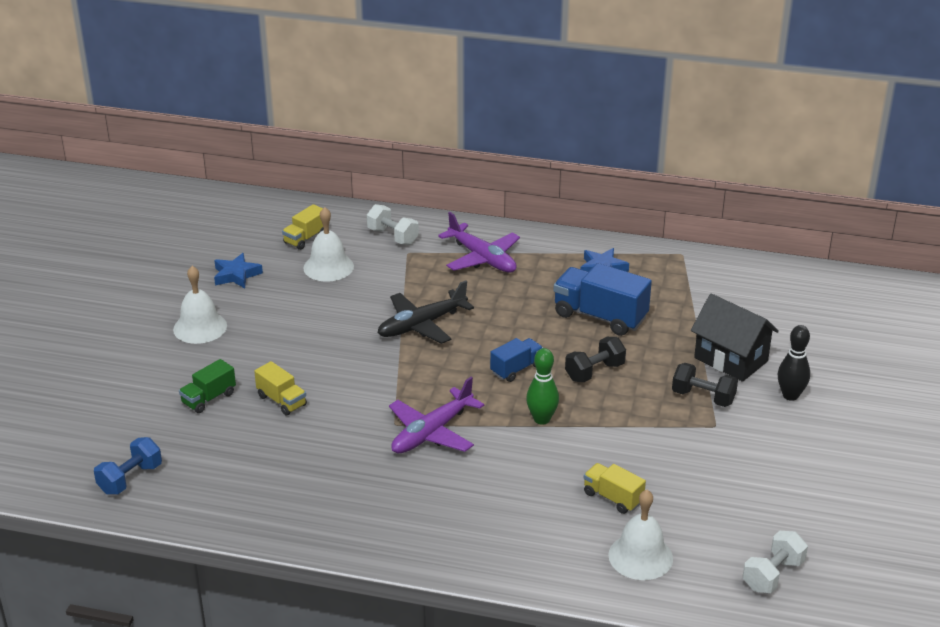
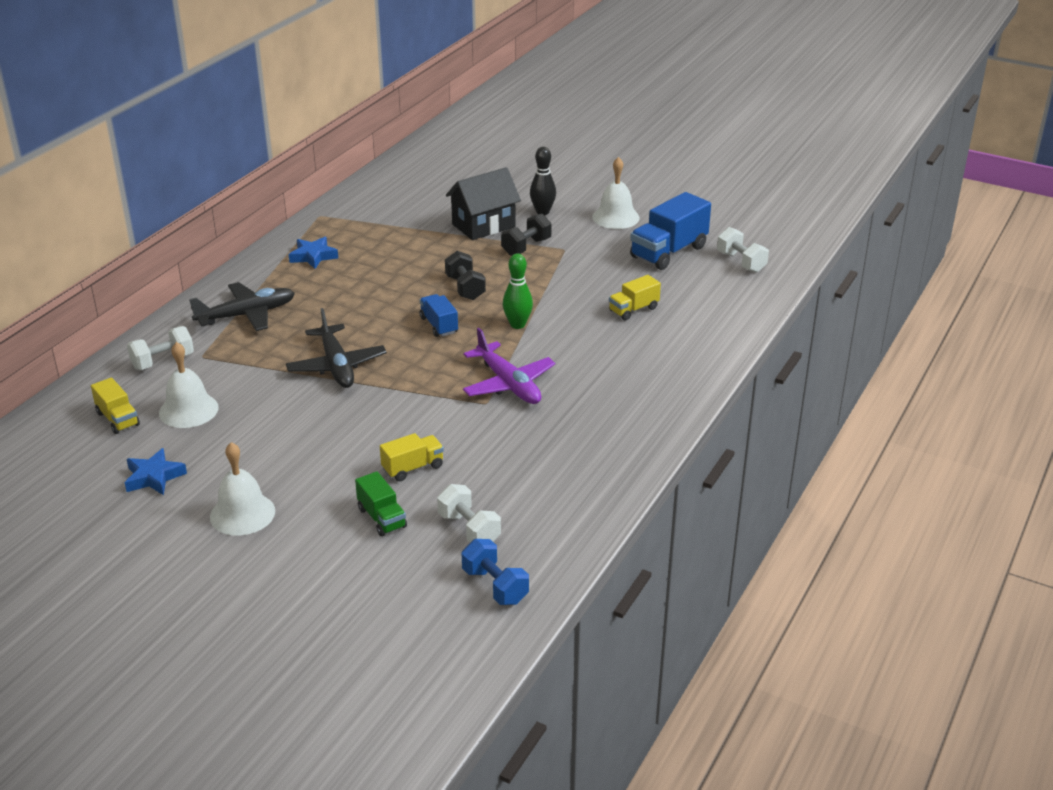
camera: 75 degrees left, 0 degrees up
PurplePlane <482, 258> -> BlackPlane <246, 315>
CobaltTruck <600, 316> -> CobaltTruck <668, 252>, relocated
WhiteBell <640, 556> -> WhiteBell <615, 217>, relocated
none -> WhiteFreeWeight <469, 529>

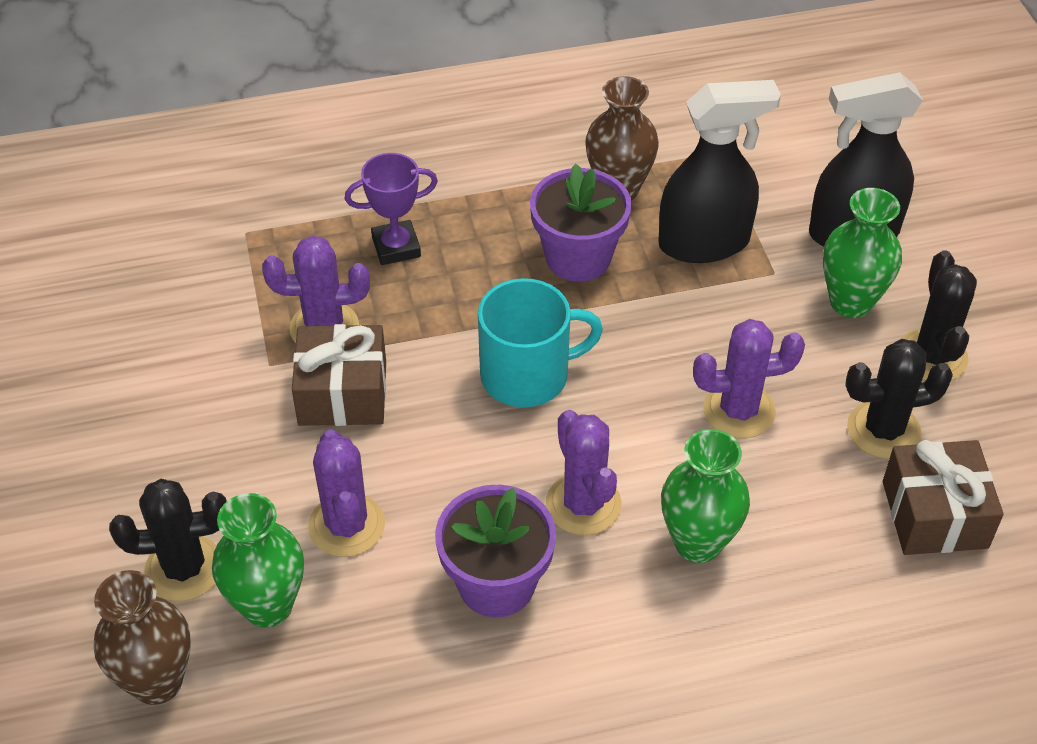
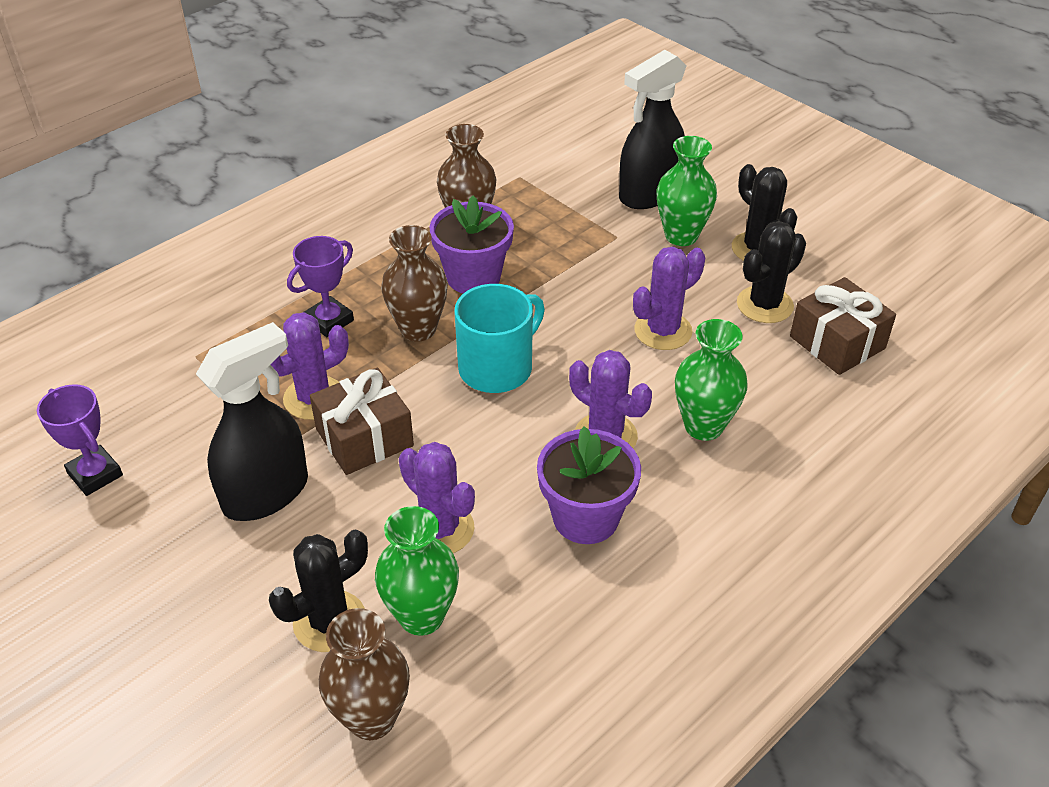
camera: 30 degrees left, 5 degrees down
BlackSprayer <705, 243> -> BlackSprayer <266, 493>, relocated
none -> PurplePrizeCup <95, 474>
none -> DarkBrownTallVase <418, 329>

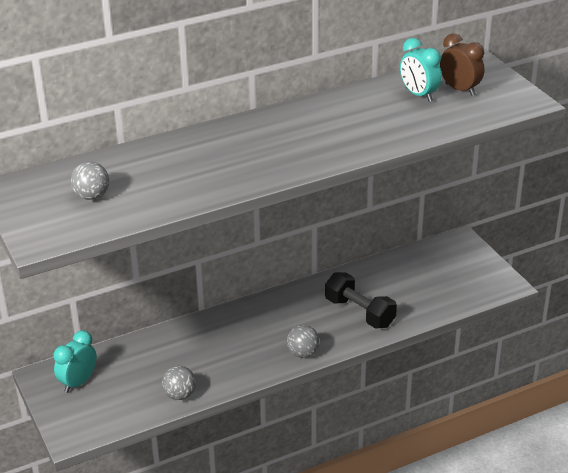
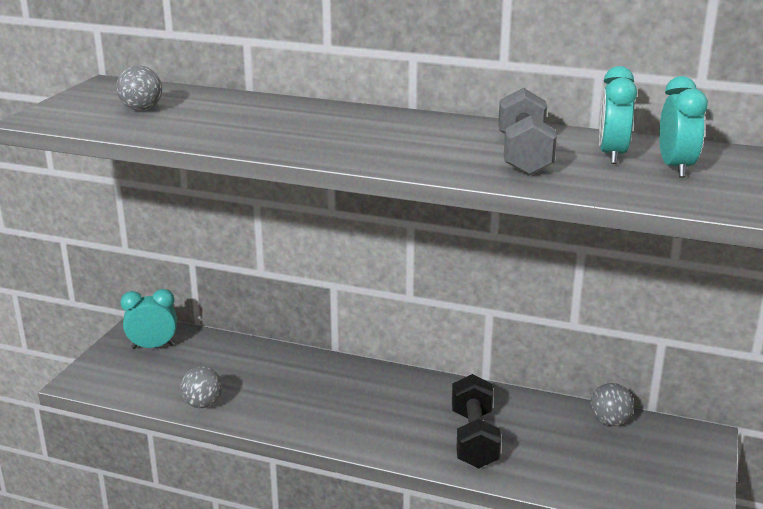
camera: 45 degrees right, 10 degrees down
AshGreySphere <303, 353> -> AshGreySphere <609, 421>, relocated
DarkBrownAlarmClock <460, 89> -> TurquoiseAlarmClock <675, 168>
none -> AshGreyFreeWeight <524, 155>

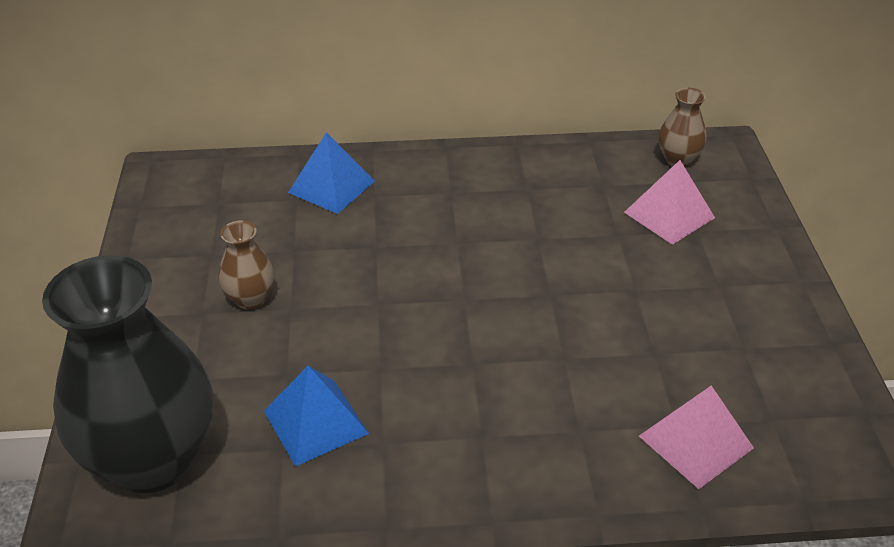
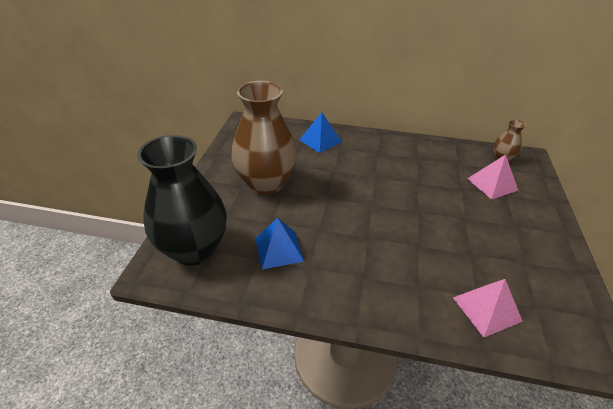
camera: 15 degrees right, 0 degrees up
DarkBrownTallVase <250, 298> -> DarkBrownTallVase <266, 183>, x2.28

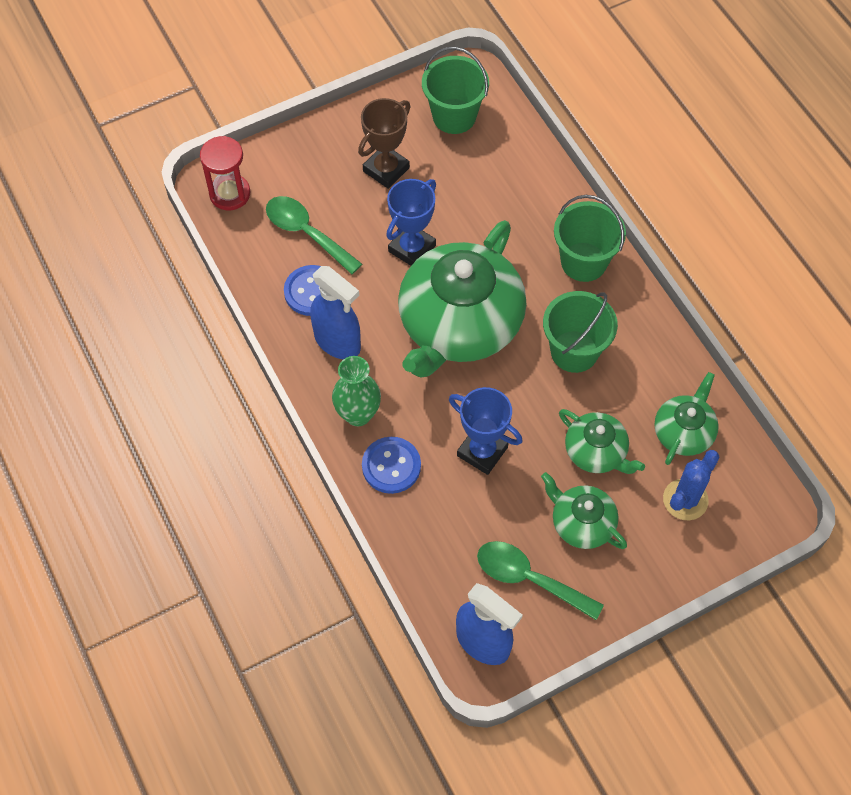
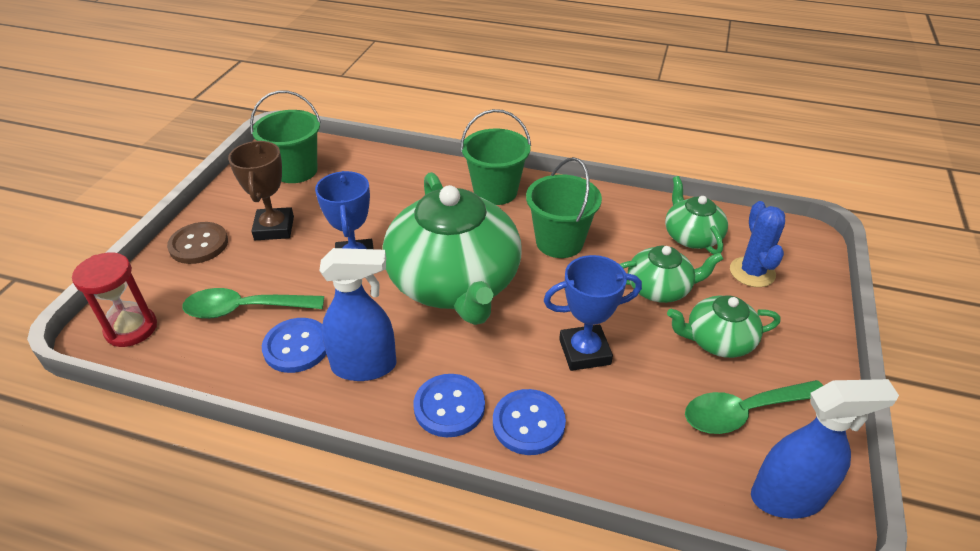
camera: 45 degrees left, 20 degrees down
GreenTallVase <358, 414> -> CobaltButton <449, 407>
none -> DarkBrownButton <199, 244>

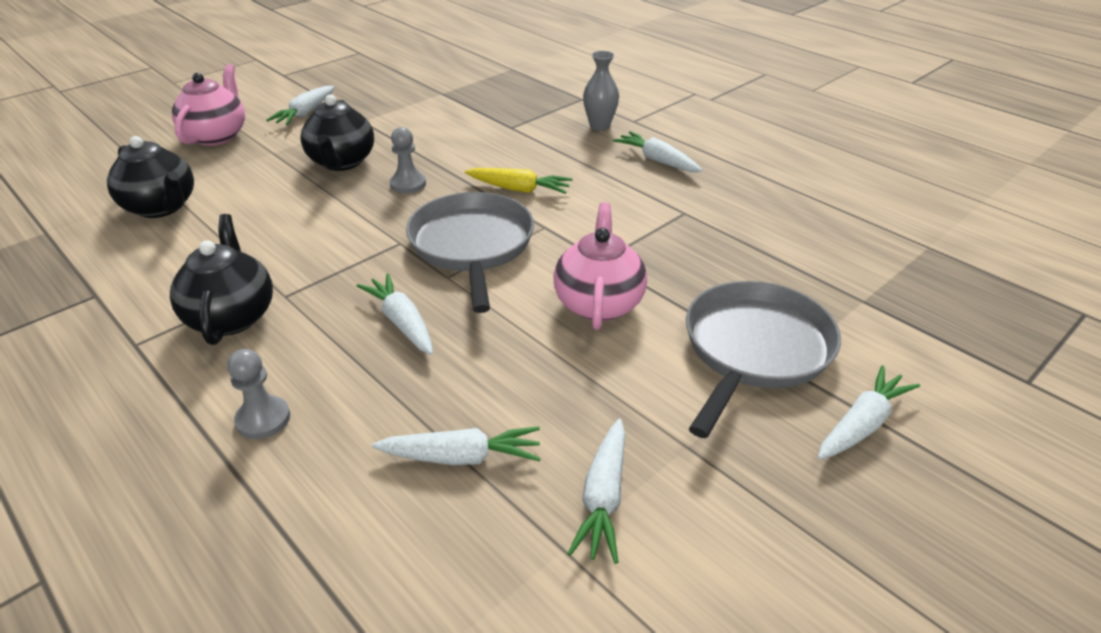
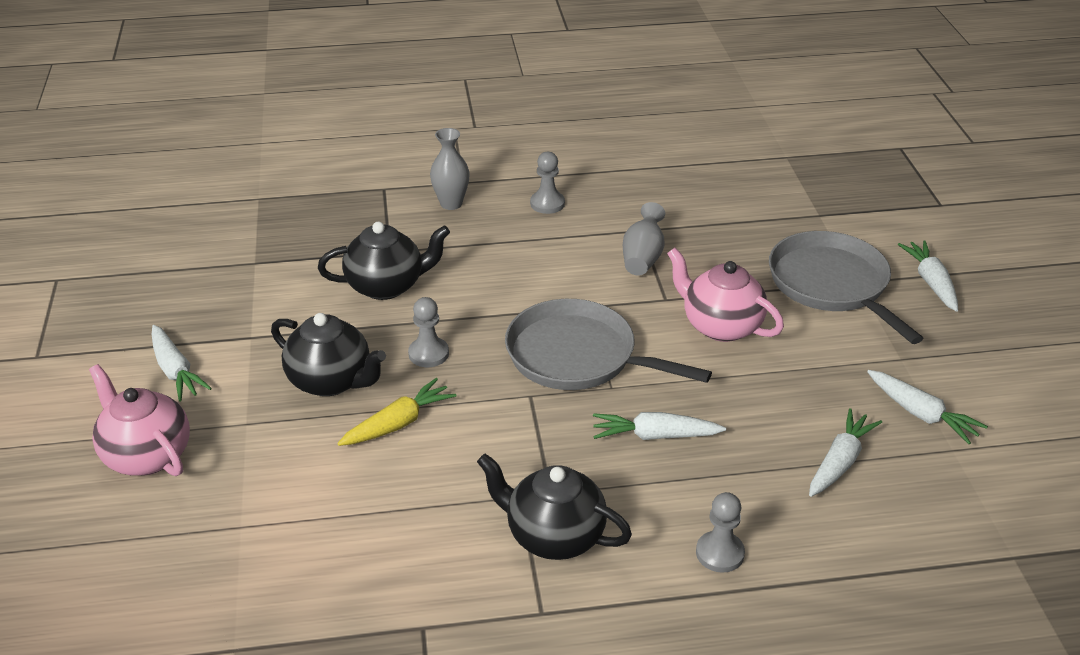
camera: 55 degrees left, 0 degrees up
BlackTeapot <161, 207> -> BlackTeapot <387, 286>, relocated
YellowCarrot <519, 189> -> YellowCarrot <398, 423>, relocated
WhiteCarrot <657, 160> -> AshGreyGamePawn <547, 204>
none -> AshGreyTallVase <643, 258>

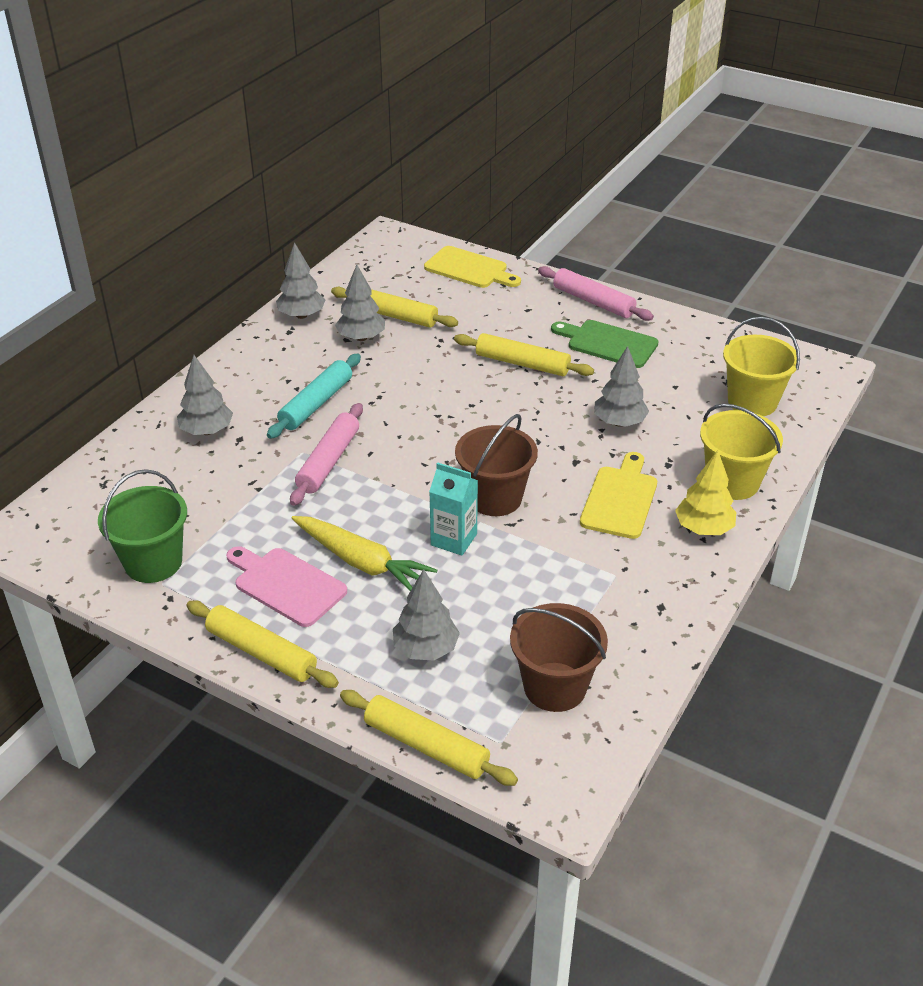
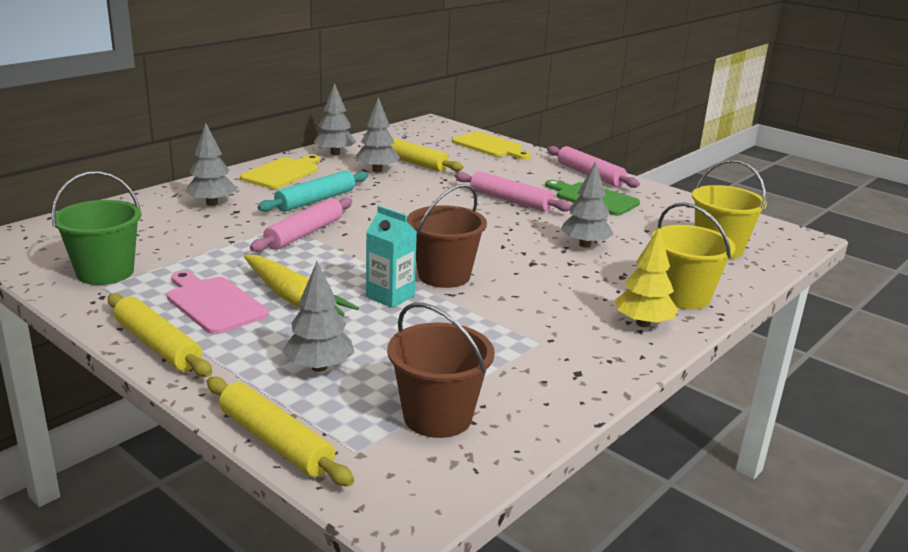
camera: 10 degrees right, 15 degrees down
YellowRollingPin <522, 363> -> RosyRollingPin <510, 200>
YellowCuttingBoard <620, 499> -> YellowCuttingBoard <283, 173>, relocated

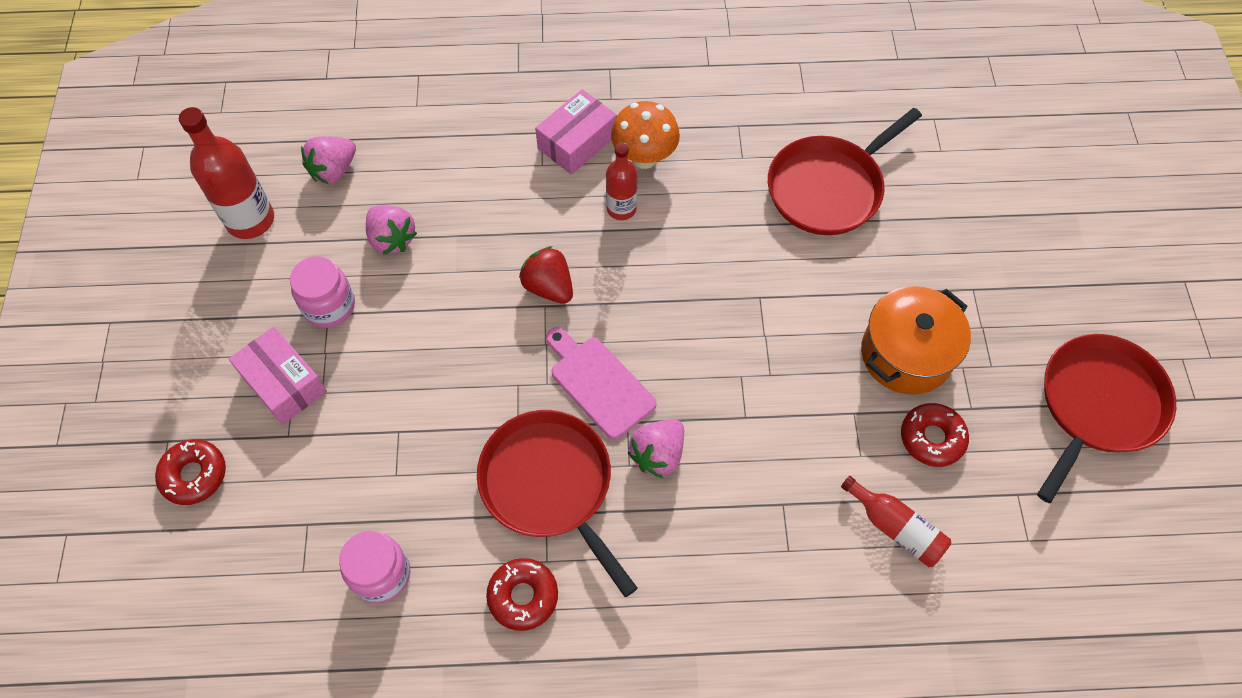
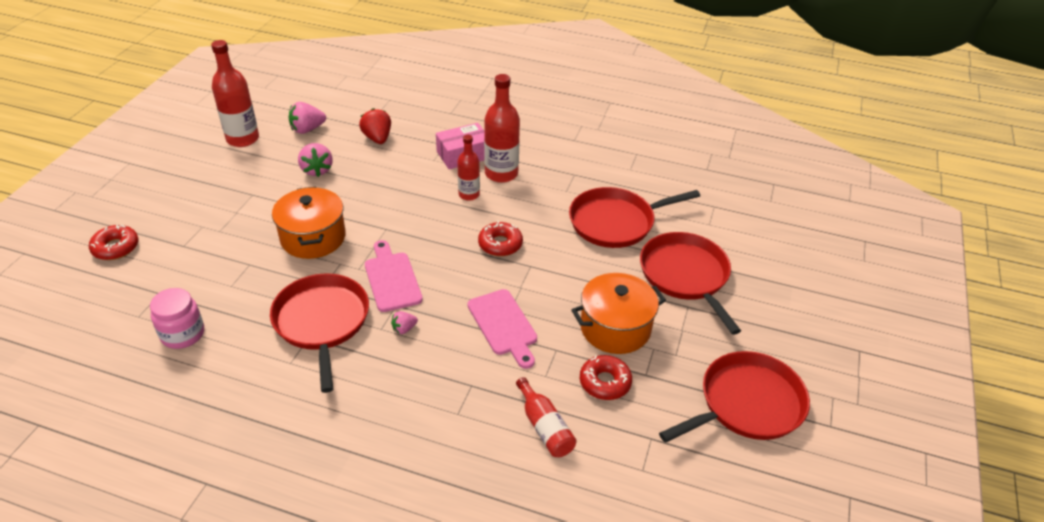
camera: 20 degrees right, 20 degrees down
RosyBox <284, 383> -> none
RosyPreserveJar <329, 306> -> none
RedDoughnut <523, 596> -> RedDoughnut <500, 244>, relocated
RedBerry <549, 287> -> RedBerry <377, 138>, relocated
BrightOrangeMushroom <644, 157> -> RedDrinkBottle <501, 173>
RosyBerry <658, 454> -> RosyBerry <404, 329>, x0.56
none -> BrightOrangeStockpot <313, 238>
none -> RosyCuttingBoard <503, 325>
none -> RedFryingPan <686, 276>

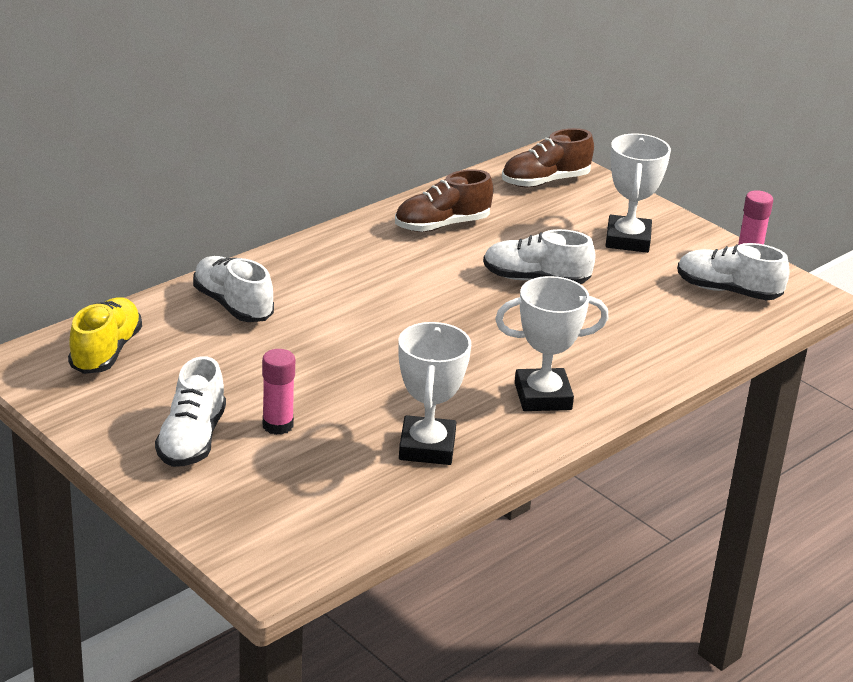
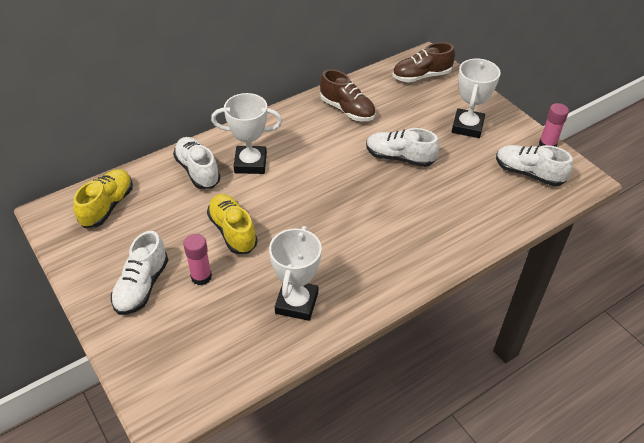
camera: 10 degrees right, 15 degrees up
DarkBrownShoe <442, 225> -> DarkBrownShoe <347, 110>, 120 degrees counterclockwise
WhitePrizeCup <543, 396> -> WhitePrizeCup <250, 163>, relocated
none -> YellowShoe <233, 231>

